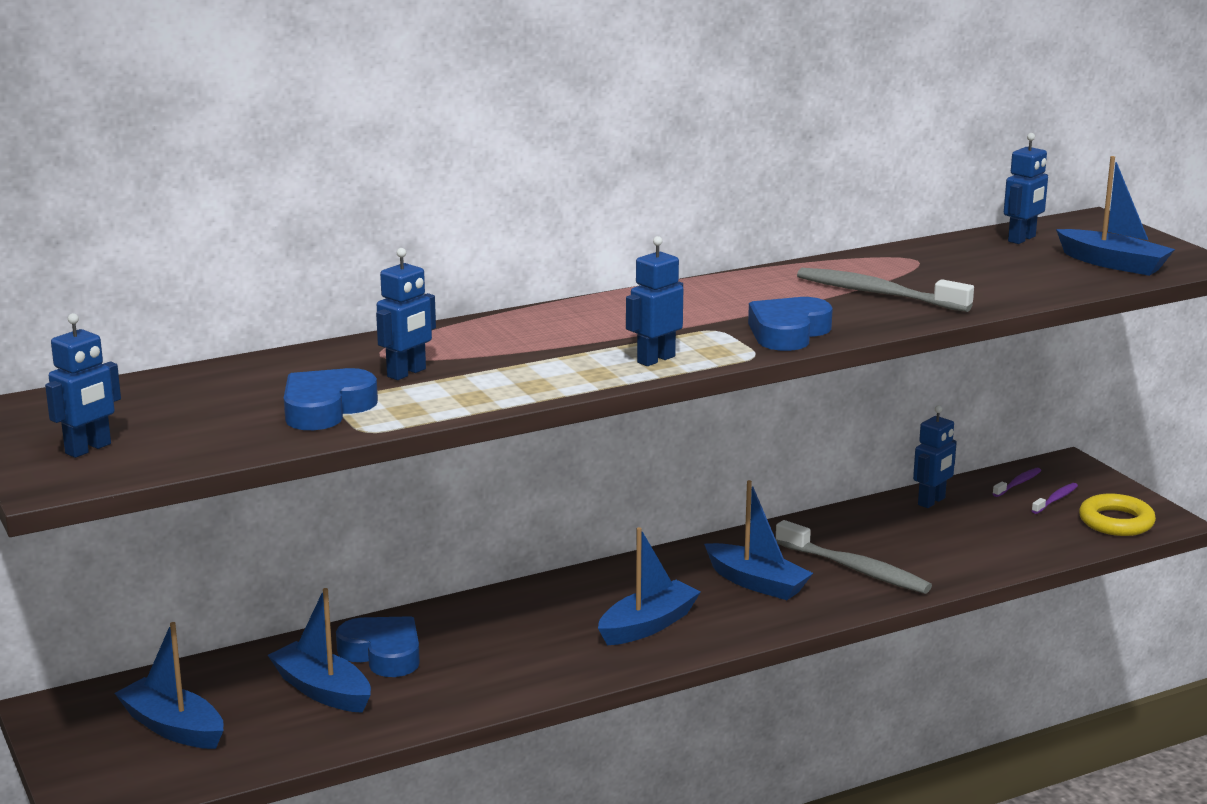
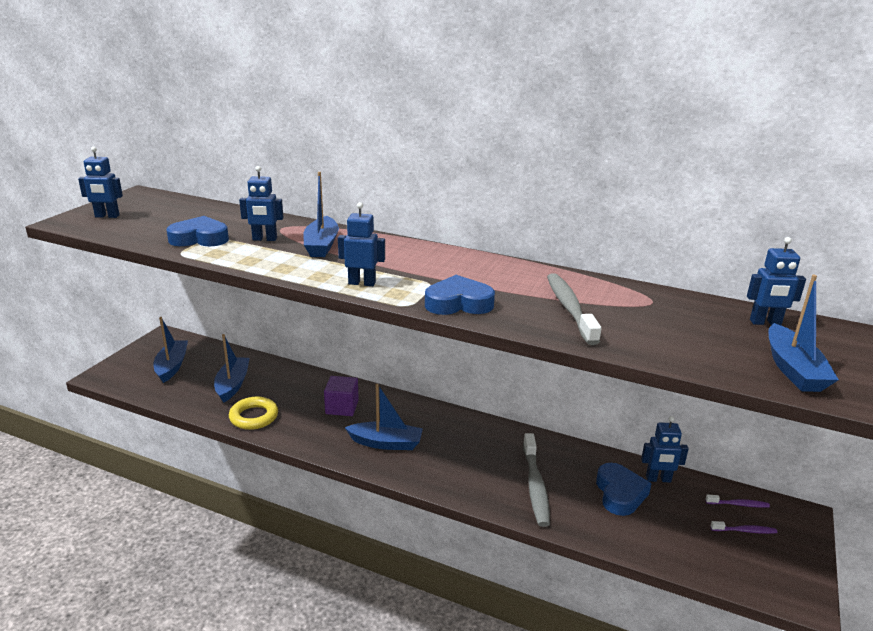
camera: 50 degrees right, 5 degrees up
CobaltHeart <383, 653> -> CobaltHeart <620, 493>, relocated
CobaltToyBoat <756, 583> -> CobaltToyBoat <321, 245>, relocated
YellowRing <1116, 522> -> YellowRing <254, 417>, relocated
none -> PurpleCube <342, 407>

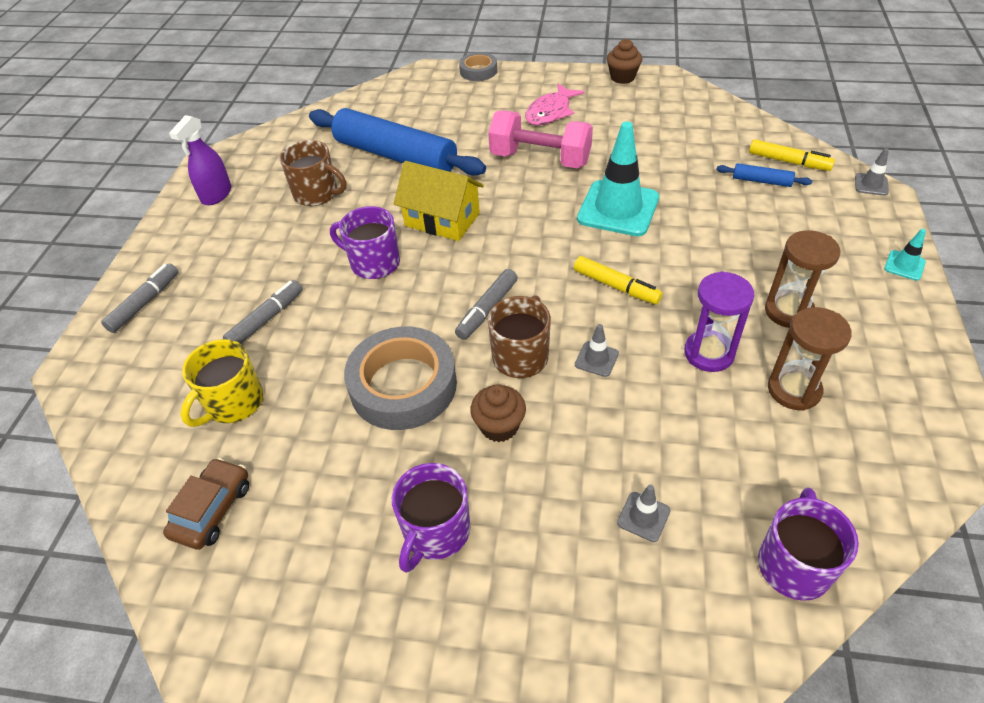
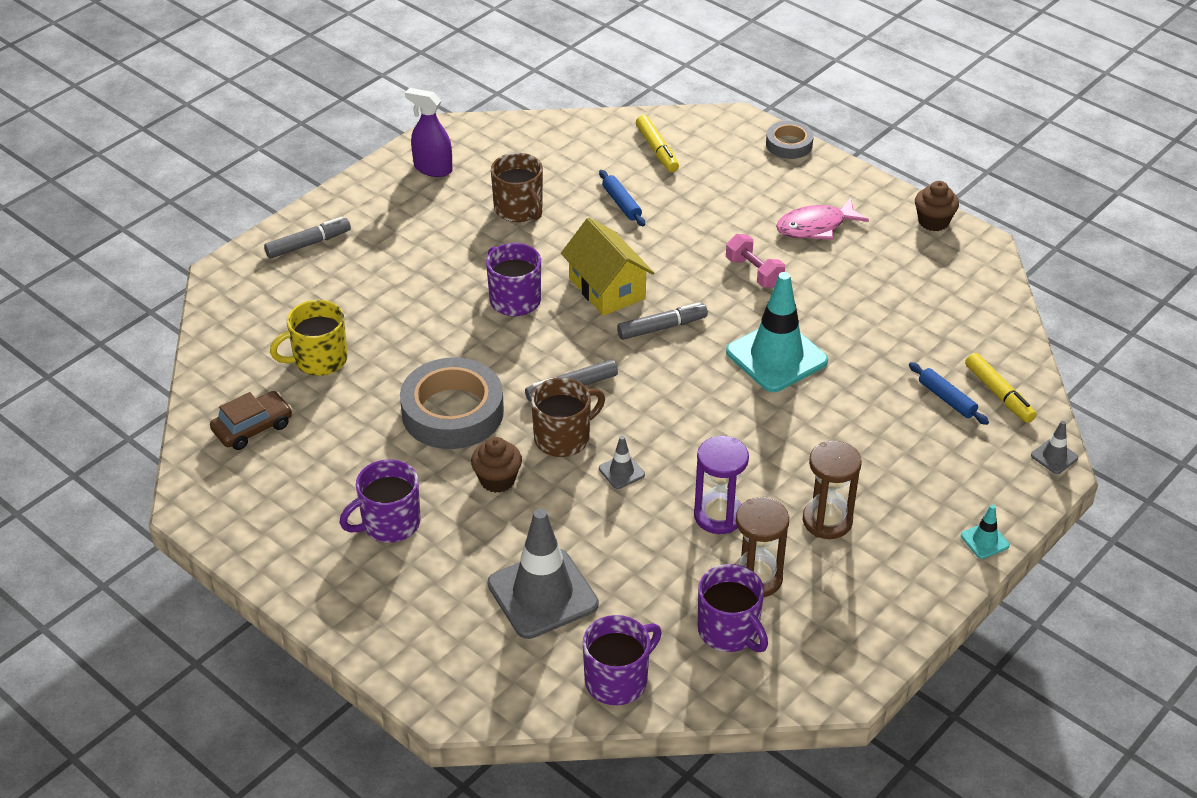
camera: 30 degrees right, 5 degrees down
PurpleSprayer <216, 195> -> PurpleSprayer <433, 168>, 60 degrees clockwise
AshGreyMarkerPen <266, 319> -> AshGreyMarkerPen <662, 327>, relocated
CobaltRollingPin <395, 156> -> CobaltRollingPin <621, 203>, x0.40
RosyFreeWeight <540, 159> -> RosyFreeWeight <754, 272>, x0.57
YellowMarkerPen <616, 286> -> YellowMarkerPen <657, 150>, relocated
AshGreyTrafficCone <643, 516> -> AshGreyTrafficCone <542, 594>, x2.30
none -> PurpleCoffeeMug <729, 631>

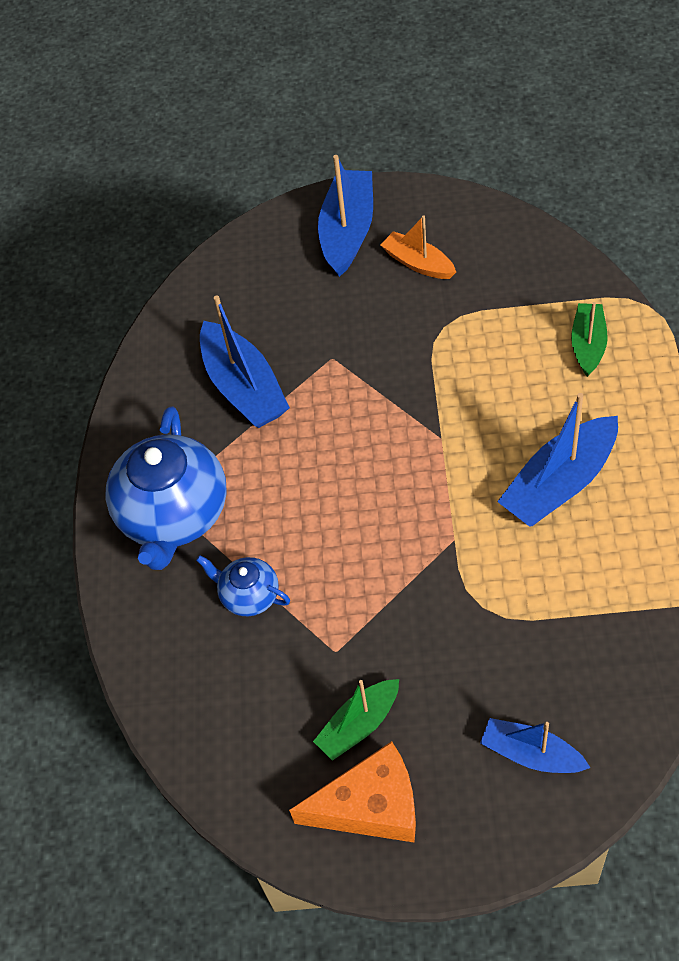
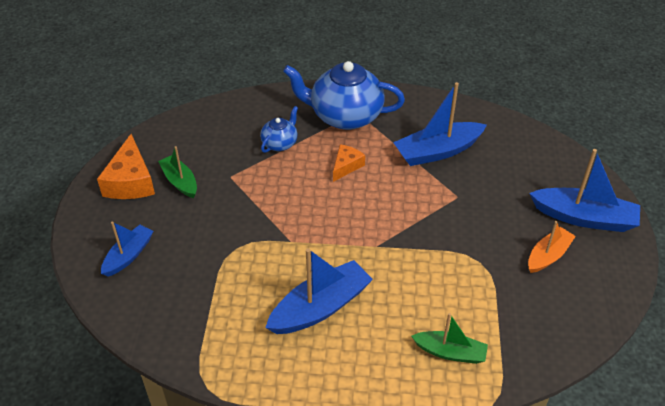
camera: 90 degrees right, 10 degrees down
CobaltToyBoat <559, 483> -> CobaltToyBoat <320, 307>, 90 degrees clockwise
none -> BrightOrangePieceOfCheese <346, 166>

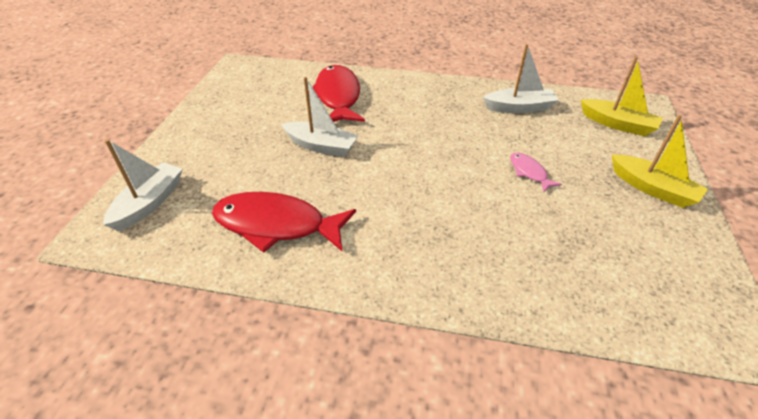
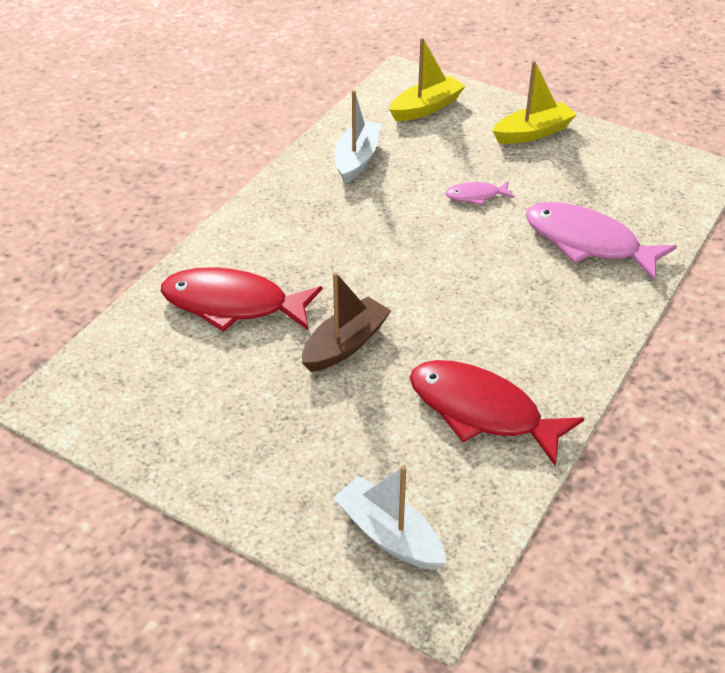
camera: 70 degrees left, 0 degrees up
RedToyFish <276, 225> -> RedToyFish <481, 411>, 90 degrees clockwise
WhiteToyBoat <321, 146> -> DarkBrownToyBoat <345, 345>
none -> RosyToyFish <587, 242>

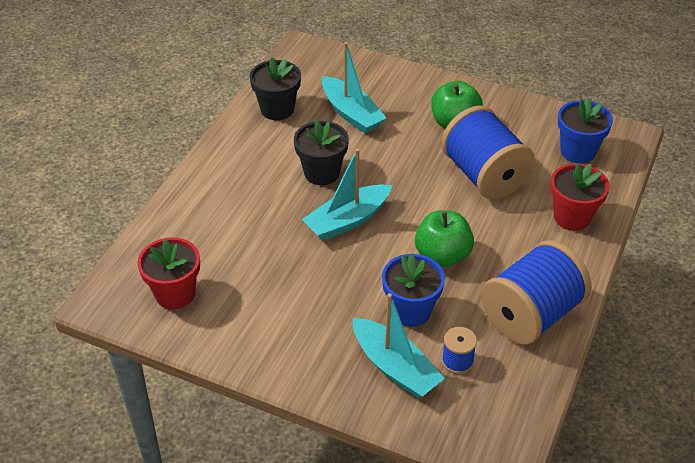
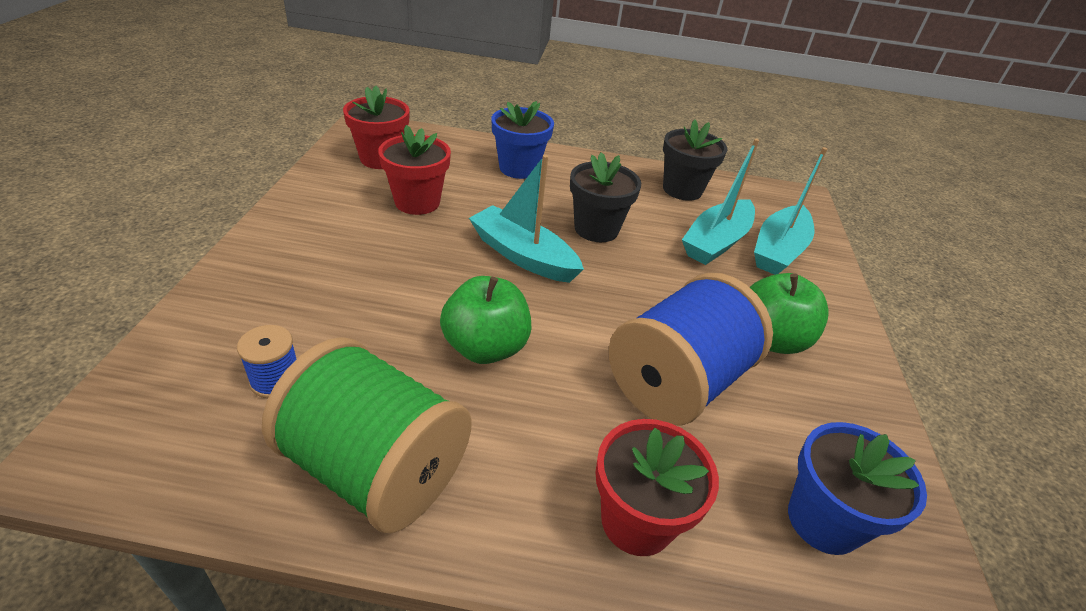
camera: 70 degrees right, 5 degrees down
TurquoiseToyBoat <395, 367> -> TurquoiseToyBoat <778, 250>, relocated
CobaltPlantPot <411, 311> -> CobaltPlantPot <519, 168>, relocated
CobaltReelOfThread <531, 314> -> GreenReelOfThread <376, 468>
none -> RedPlantPot <417, 202>

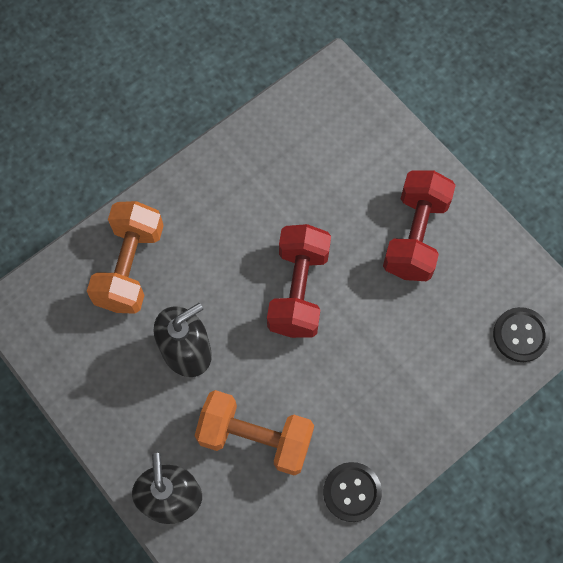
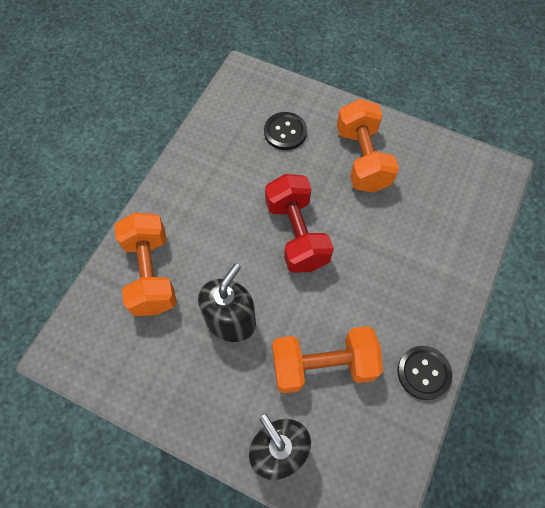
camera: 25 degrees left, 5 degrees down
RedFreeWeight <415, 236> -> BrightOrangeFreeWeight <362, 159>
BlackButton <520, 335> -> BlackButton <285, 132>, relocated

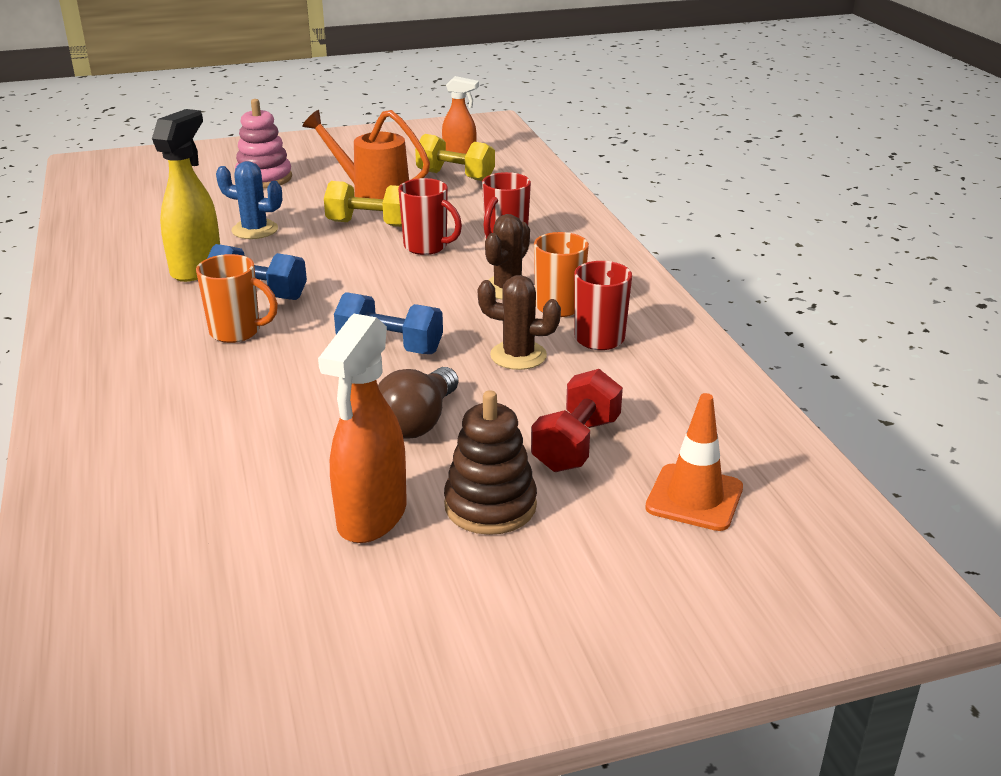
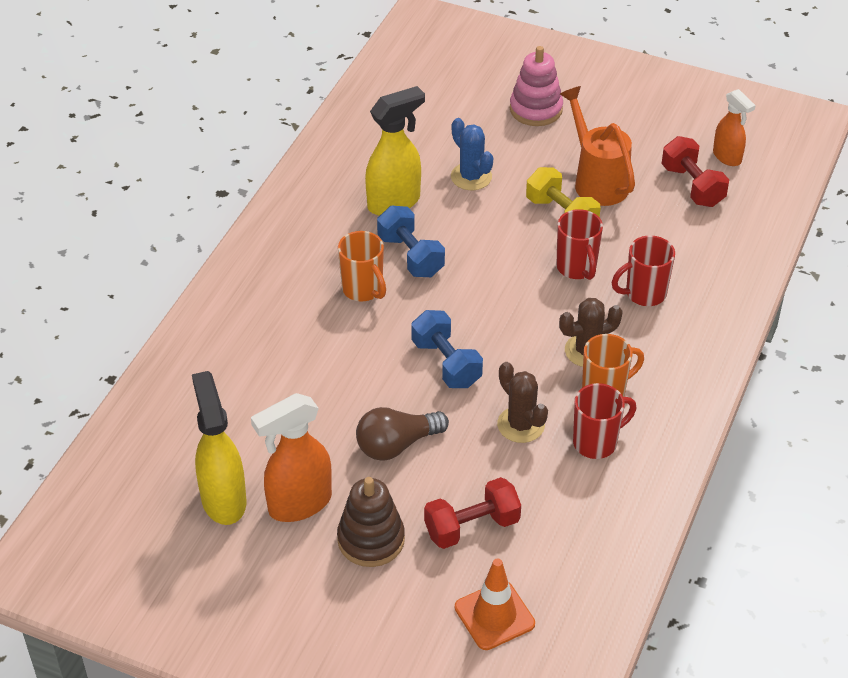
camera: 40 degrees right, 15 degrees up
YellowFreeWeight <455, 176> -> RedFreeWeight <692, 186>
none -> YellowSprayer <223, 499>

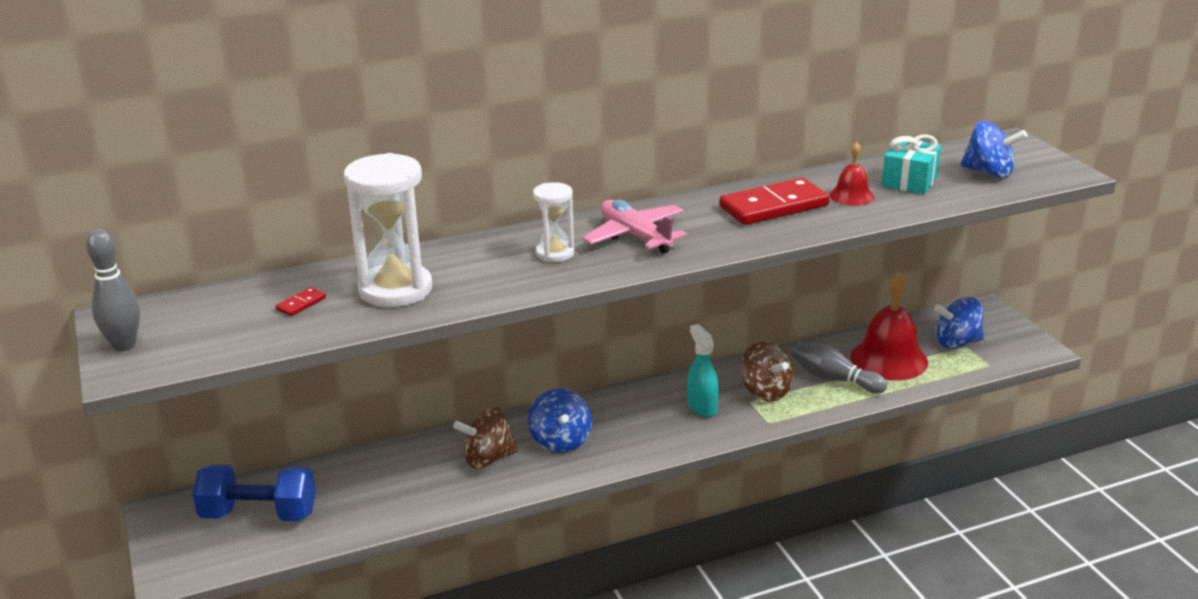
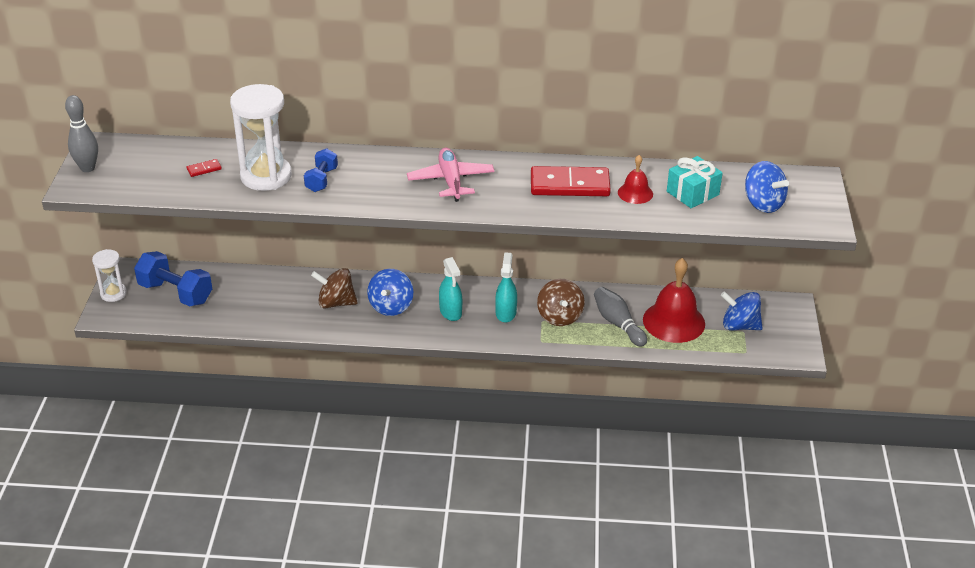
camera: 25 degrees right, 10 degrees up
WhiteHourglass <555, 253> -> WhiteHourglass <113, 293>, relocated
none -> CobaltFreeWeight <321, 180>
none -> TurquoiseSprayer <450, 312>

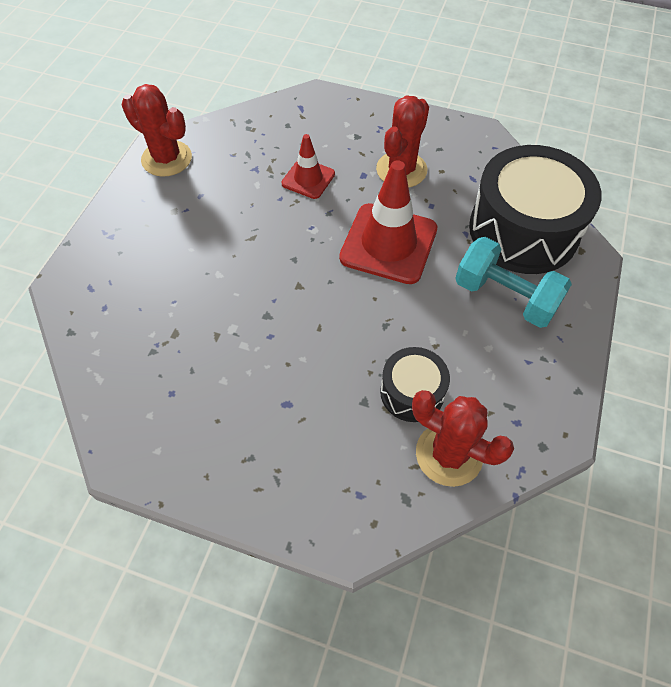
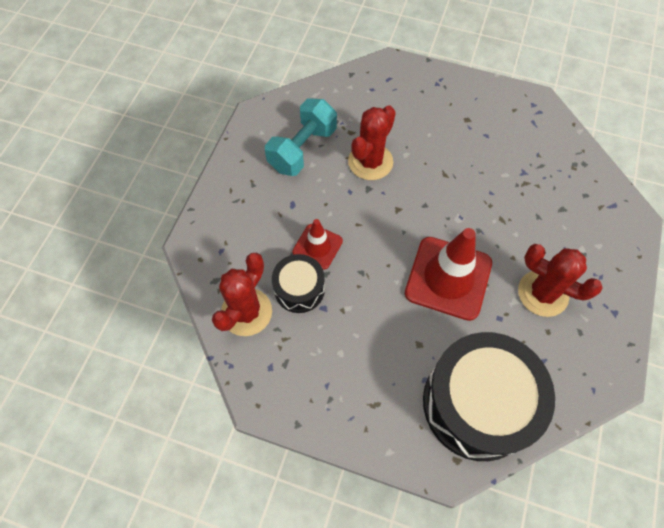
camera: 90 degrees right, 5 degrees up
RedSaguaroCactus <166, 159> -> RedSaguaroCactus <370, 162>, relocated
RedTrafficCone <308, 179> -> RedTrafficCone <317, 246>, relocated
TurquoiseFreeWeight <505, 297> -> TurquoiseFreeWeight <302, 149>, relocated

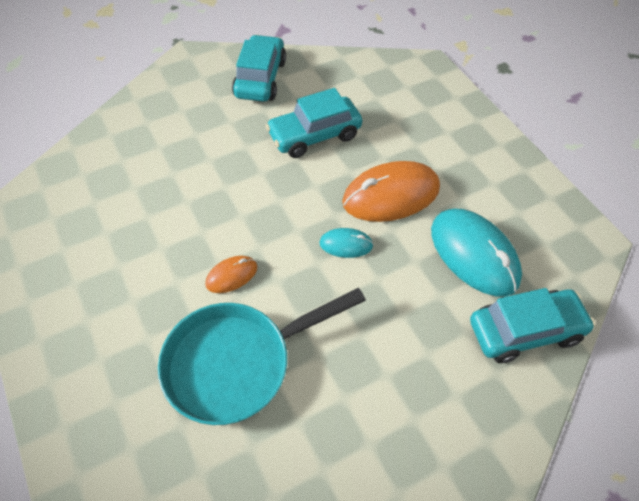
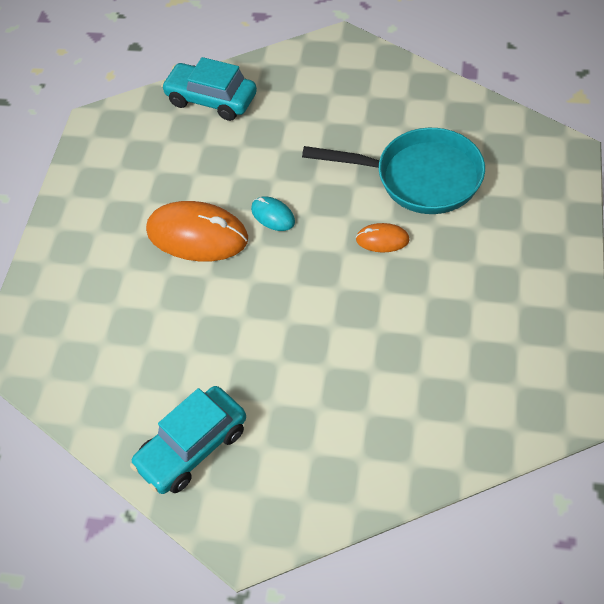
camera: 135 degrees left, 0 degrees up
TurquoiseAutomobile <314, 135> -> none
TurquoiseMouse <474, 254> -> none

